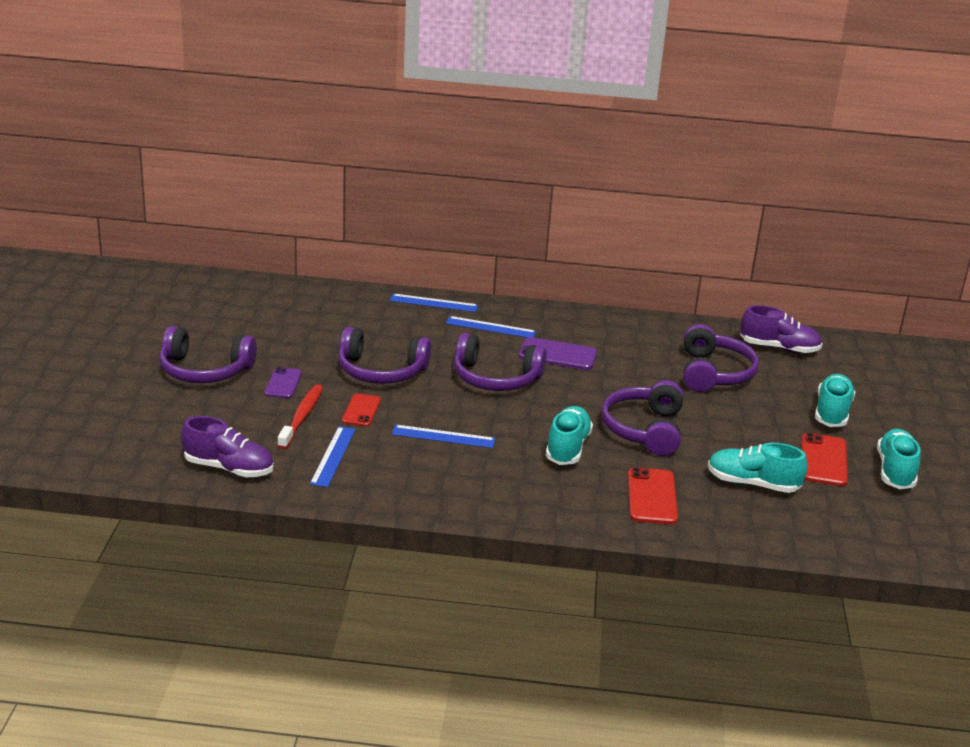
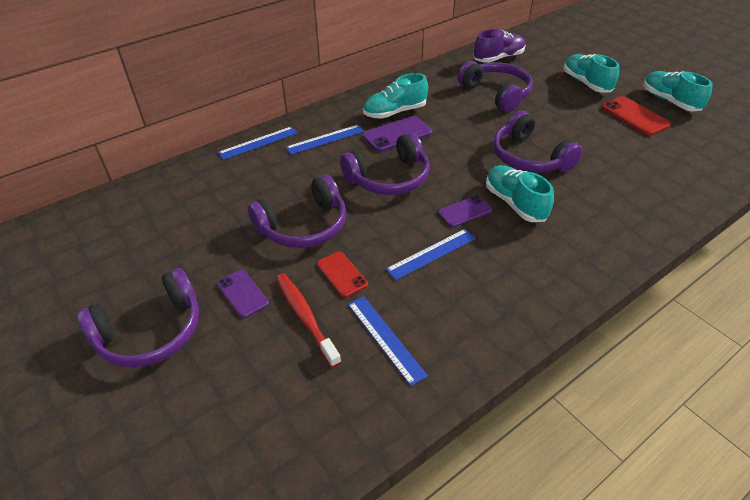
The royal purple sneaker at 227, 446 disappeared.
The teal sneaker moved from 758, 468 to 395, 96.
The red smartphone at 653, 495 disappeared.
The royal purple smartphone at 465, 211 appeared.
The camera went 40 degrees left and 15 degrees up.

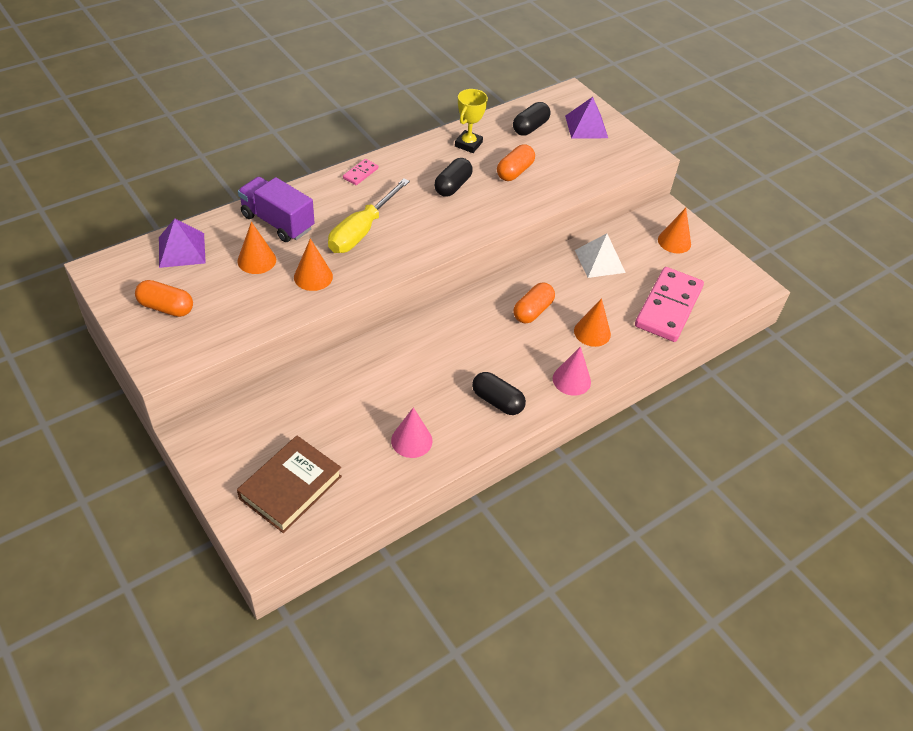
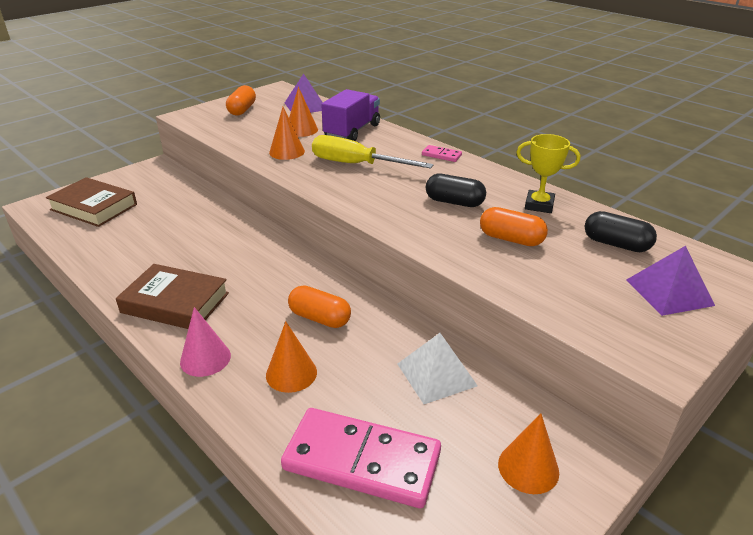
The jet-black capsule at 499, 393 was replaced by the brown hardcover at 172, 296.
The pink cone at 411, 432 disappeared.
The camera went 85 degrees right and 15 degrees down.

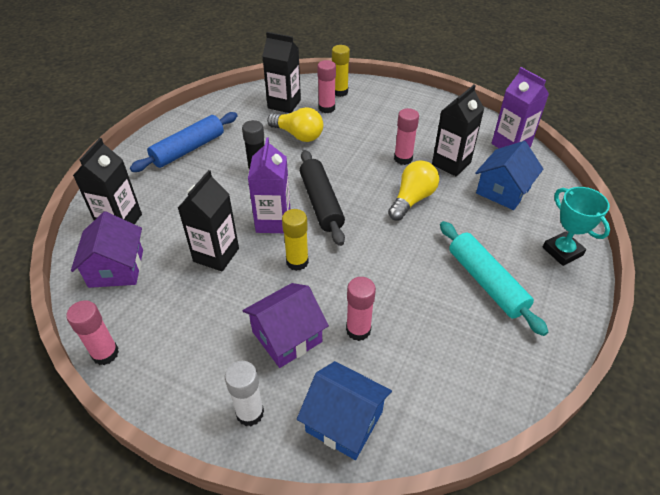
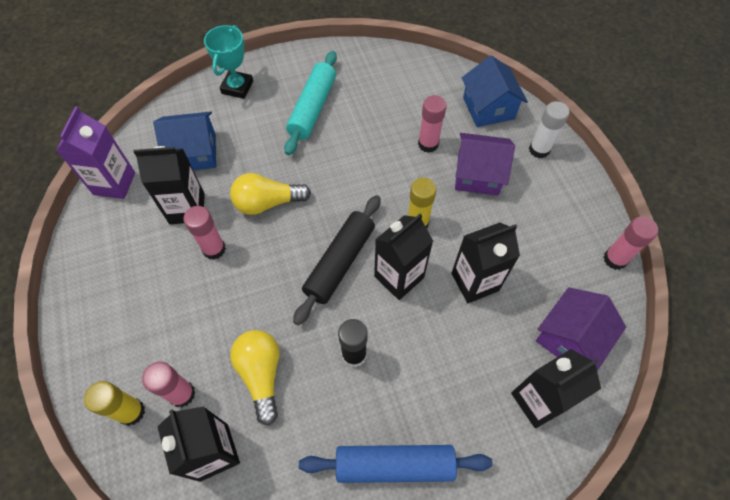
The royal purple juice carton at 269, 185 became the jet-black juice carton at 403, 256.
The camera went 135 degrees left and 15 degrees up.

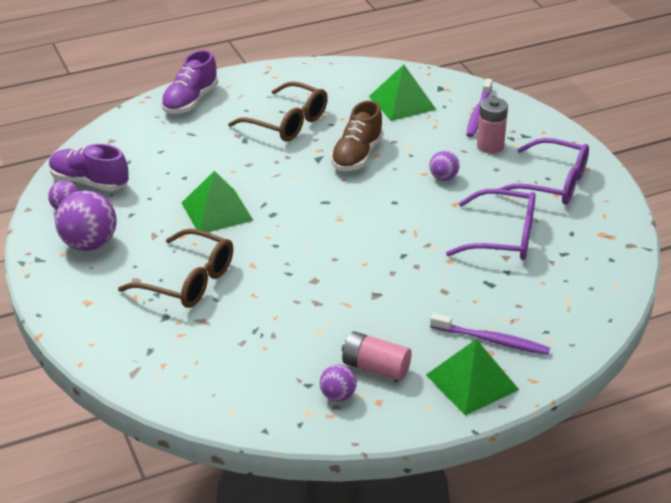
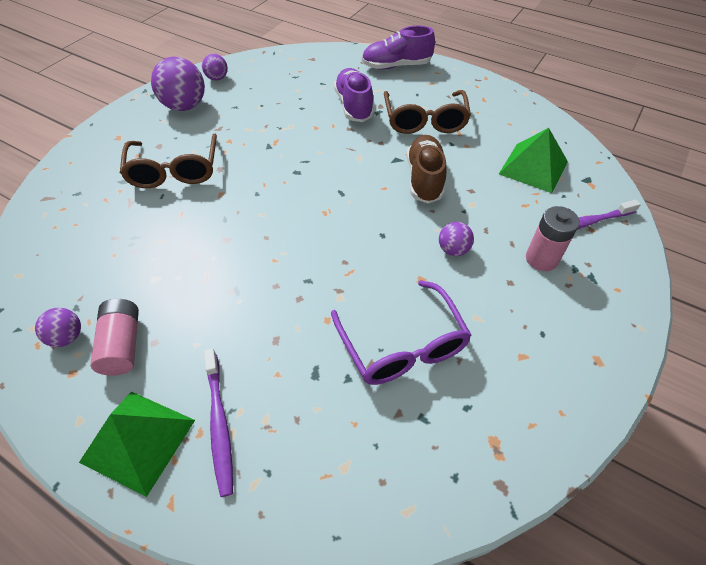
The brown sneaker at 357, 135 turned 105 degrees clockwise.
The royal purple glasses at 543, 171 disappeared.
The royal purple sneaker moved from 89, 167 to 354, 95.
The emerald pyramid at 218, 201 disappeared.
The camera went 55 degrees right and 15 degrees up.

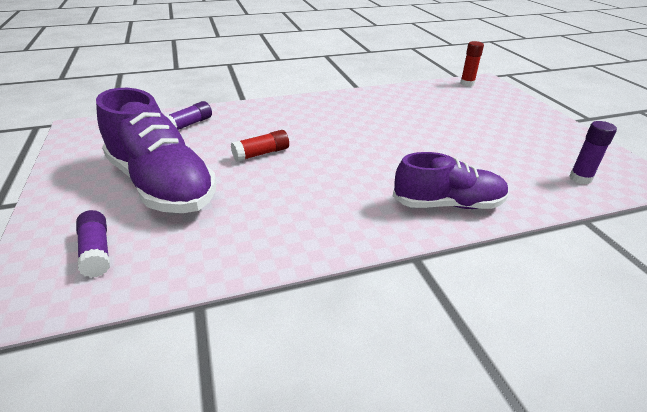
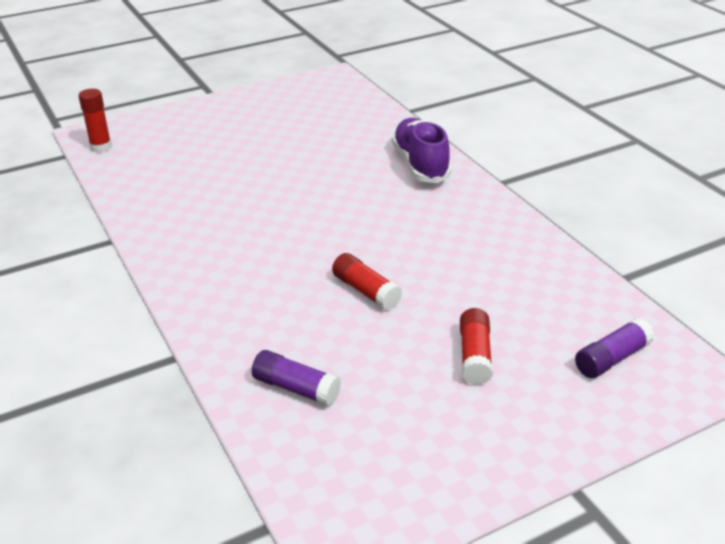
The royal purple sneaker at 156, 150 was replaced by the red glue at 476, 346.
The royal purple glue at 593, 153 disappeared.
The camera went 100 degrees left and 0 degrees up.

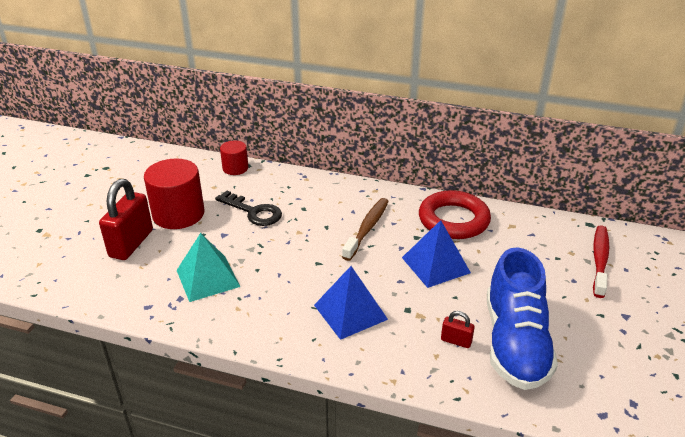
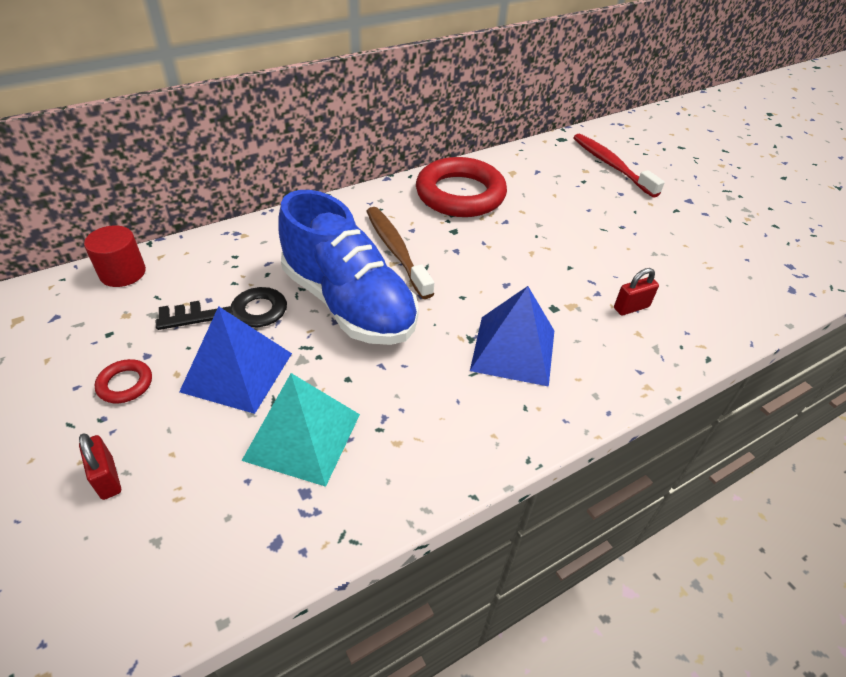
The red cylinder at 174, 194 was replaced by the red hoop at 123, 381.
The red padlock at 126, 219 changed to 0.46 times the size.
The blue pyramid moved from 436, 254 to 235, 360.
The blue sneaker moved from 522, 318 to 348, 267.
The camera went 50 degrees left and 10 degrees up.

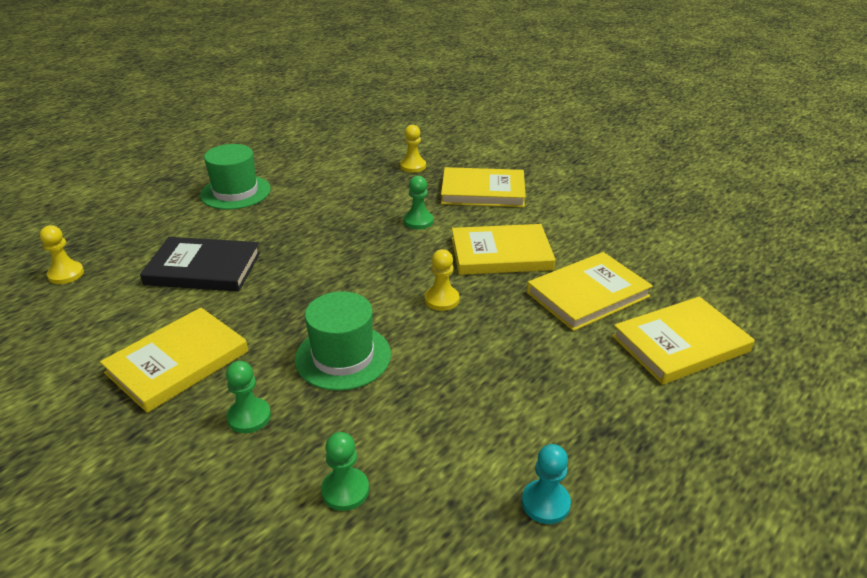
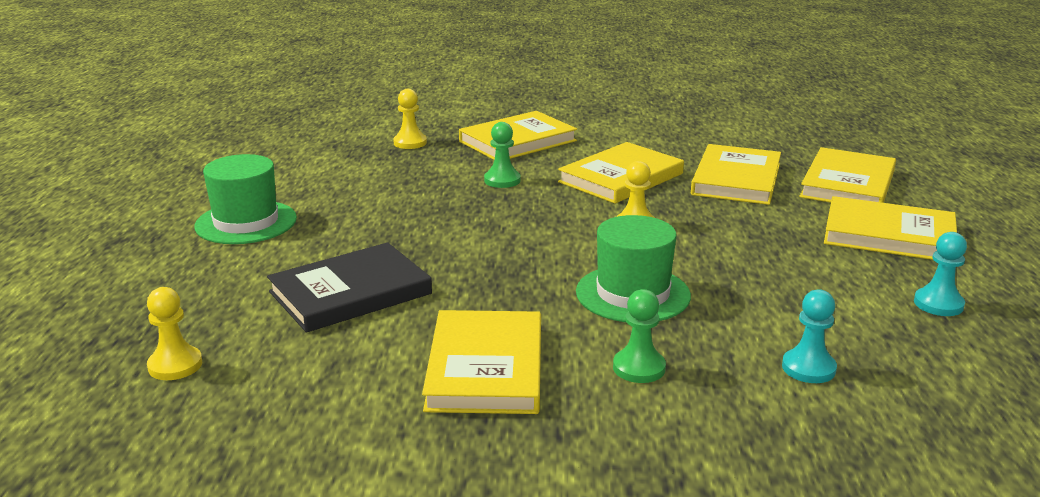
The emerald chess pawn at 345, 471 became the teal chess pawn at 809, 336.
The golden hardcover at 890, 228 appeared.
The camera went 40 degrees left and 10 degrees down.

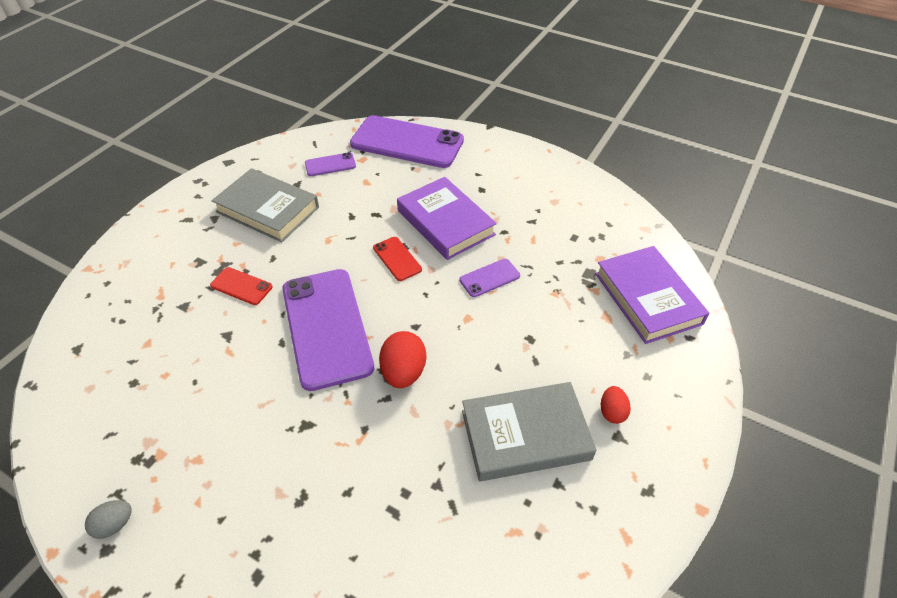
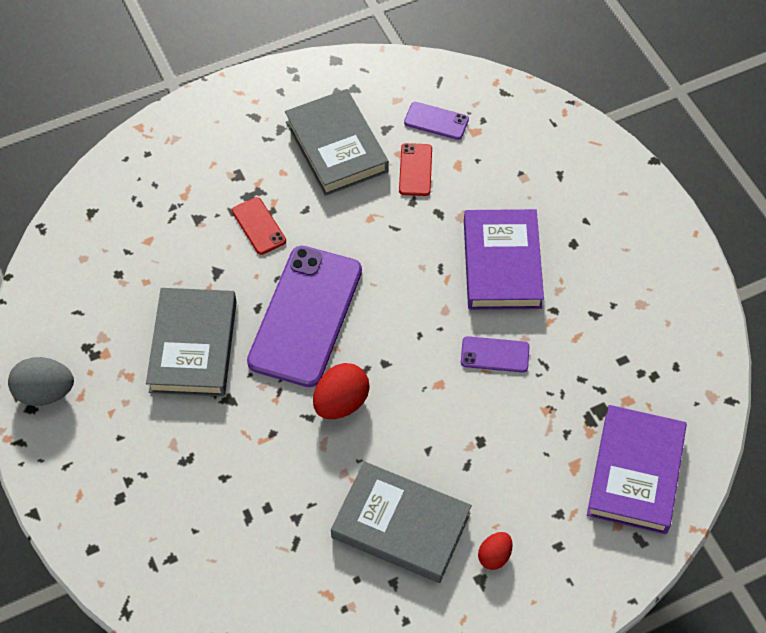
The royal purple smartphone at 407, 141 disappeared.
The red smartphone moved from 397, 259 to 415, 169.
The ash-grey egg at 108, 519 changed to 1.69 times the size.
The ash-grey hardcover at 191, 342 appeared.
The camera went 35 degrees right and 10 degrees up.

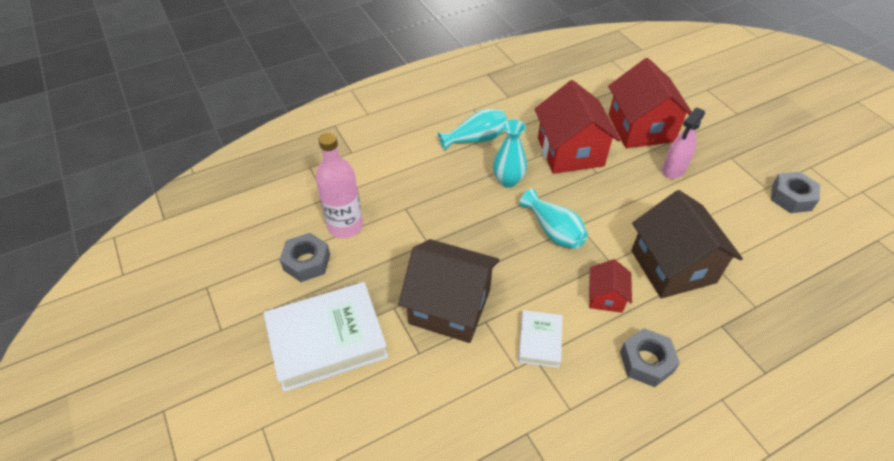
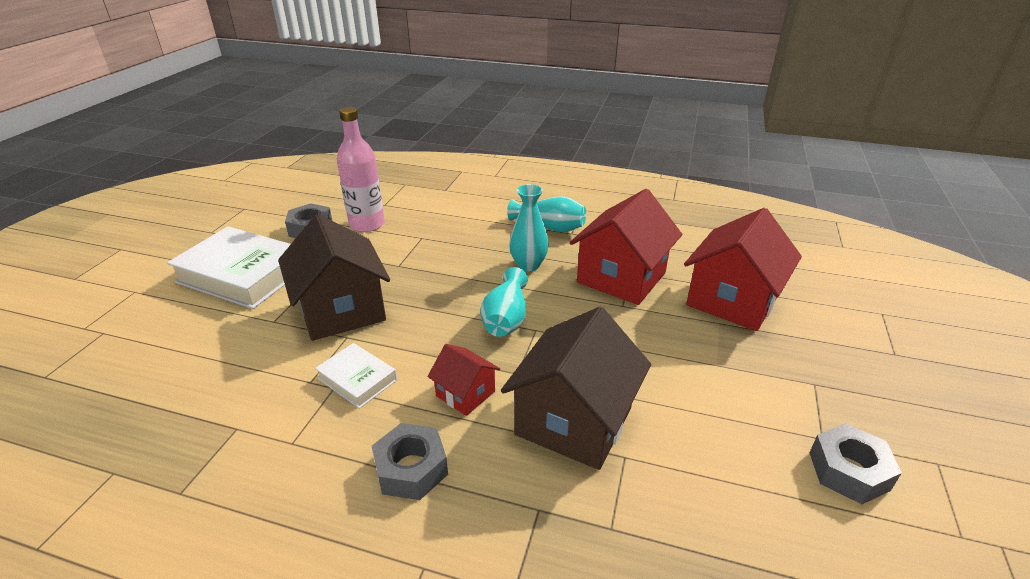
The pink sprayer at 683, 143 disappeared.
The red cottage at 610, 286 turned 75 degrees clockwise.
The pure white hardcover at 540, 339 turned 75 degrees clockwise.
The camera went 45 degrees right and 15 degrees down.

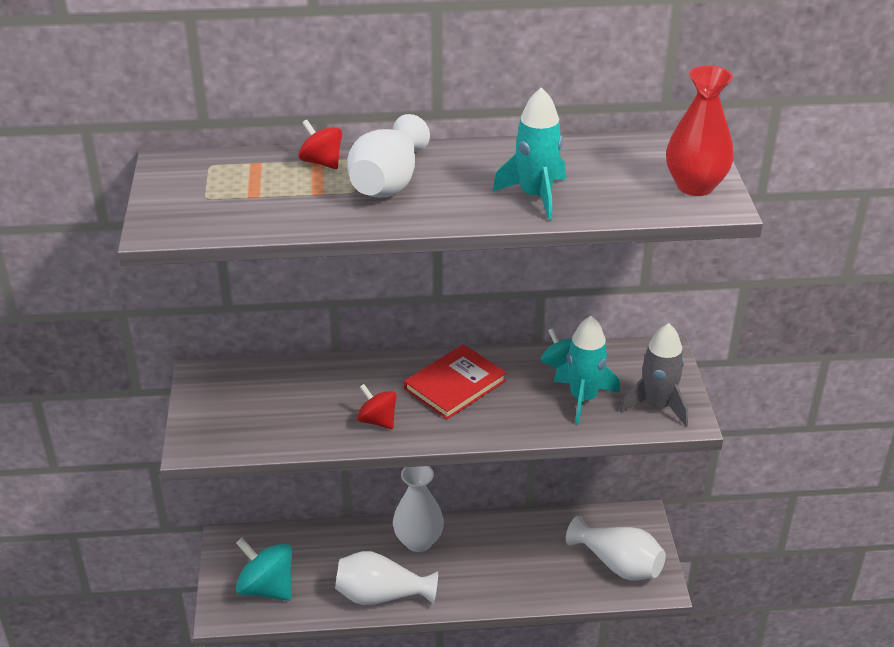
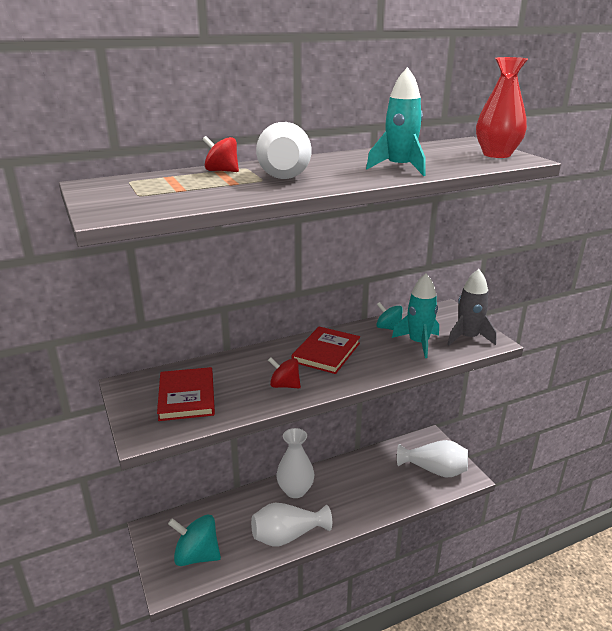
The red hardcover at 186, 394 appeared.
The camera went 20 degrees left and 10 degrees down.

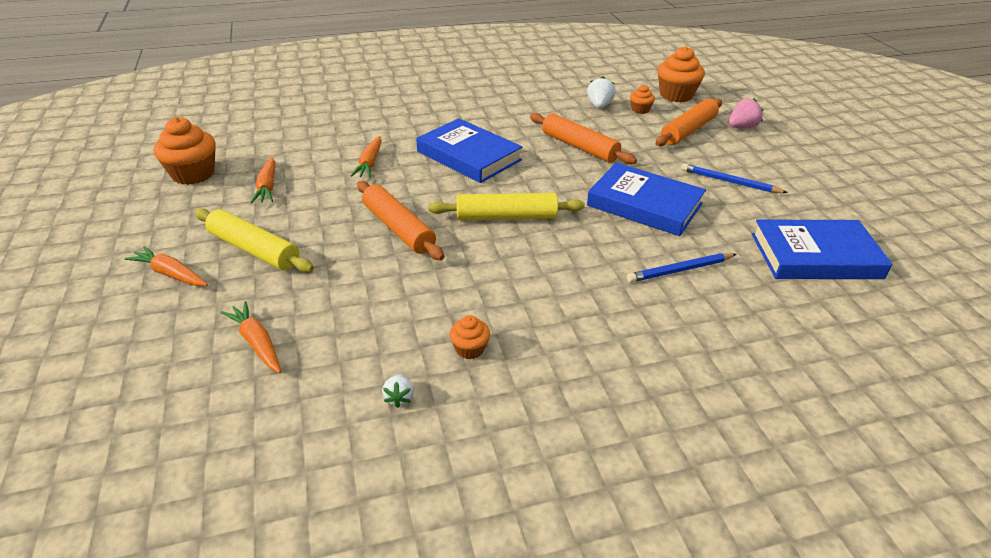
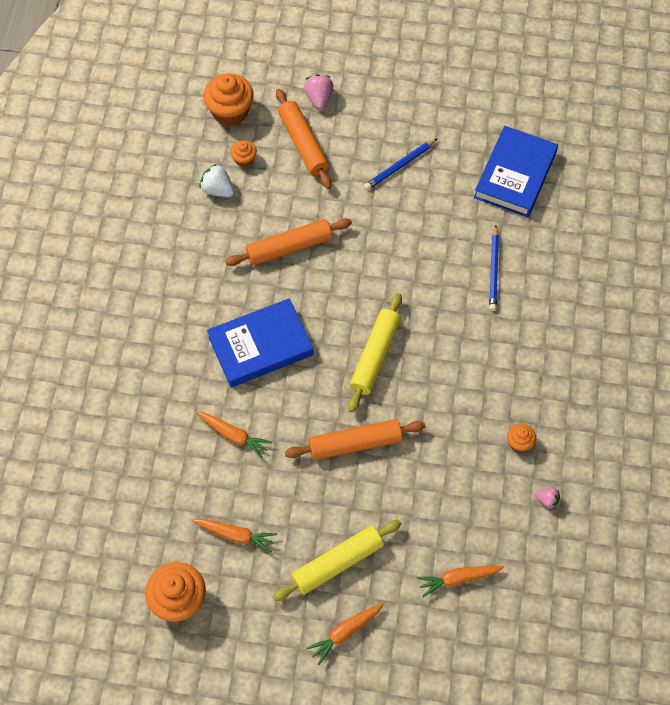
The blue hardcover at 646, 199 disappeared.
The pure white strawberry at 398, 391 became the pink strawberry at 547, 498.
The camera went 65 degrees left and 25 degrees up.

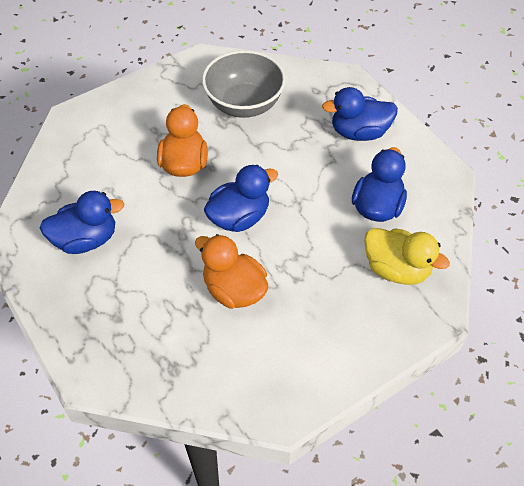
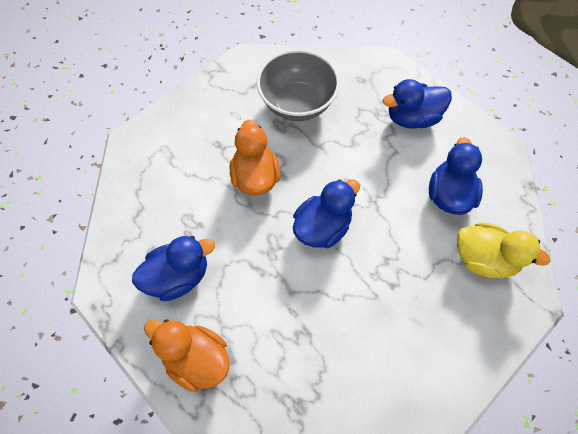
The orange-coloured toy duck moved from 231, 271 to 187, 355.
The camera went 10 degrees left and 10 degrees up.

